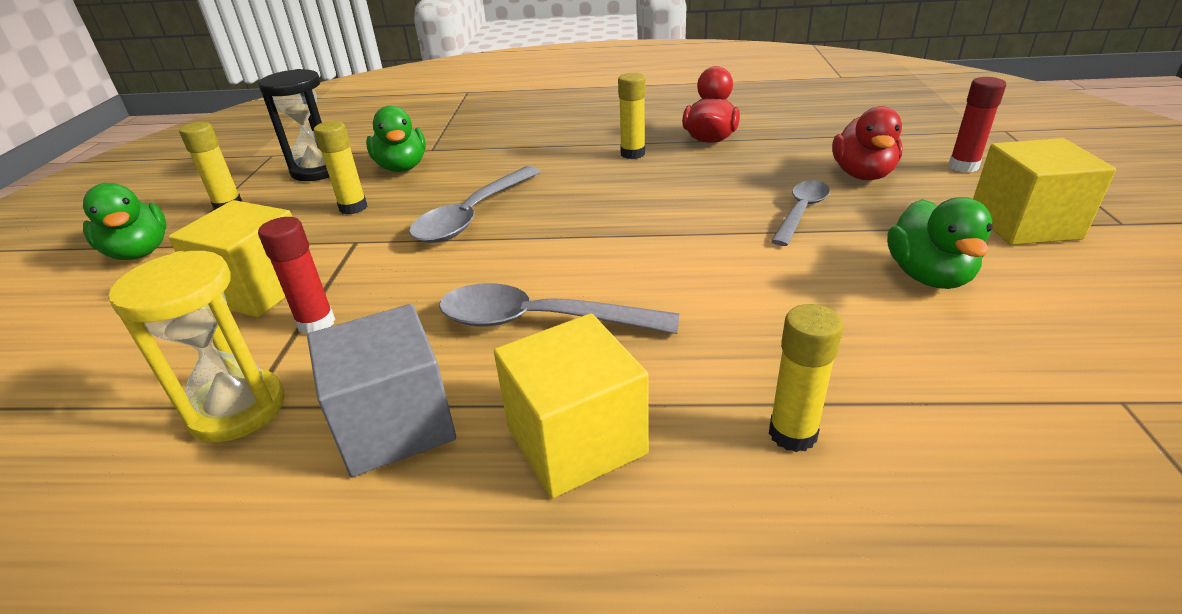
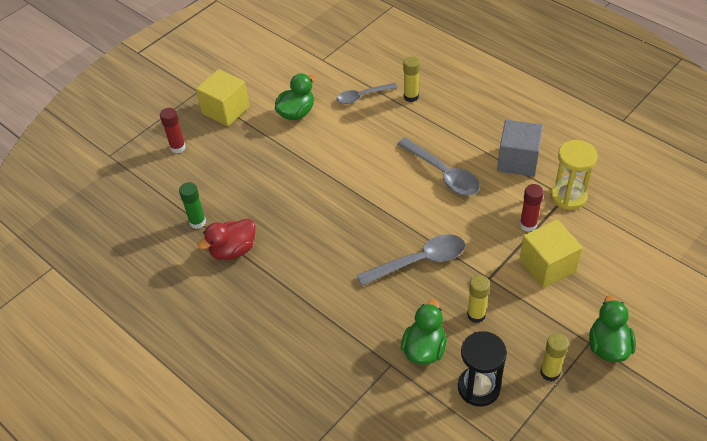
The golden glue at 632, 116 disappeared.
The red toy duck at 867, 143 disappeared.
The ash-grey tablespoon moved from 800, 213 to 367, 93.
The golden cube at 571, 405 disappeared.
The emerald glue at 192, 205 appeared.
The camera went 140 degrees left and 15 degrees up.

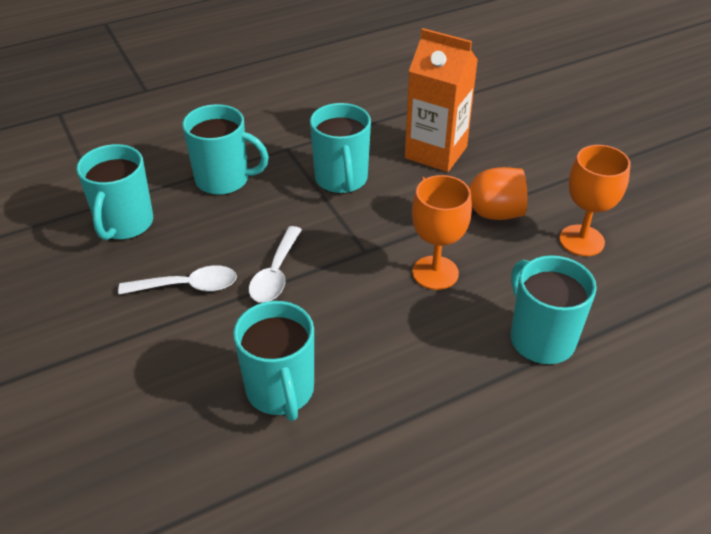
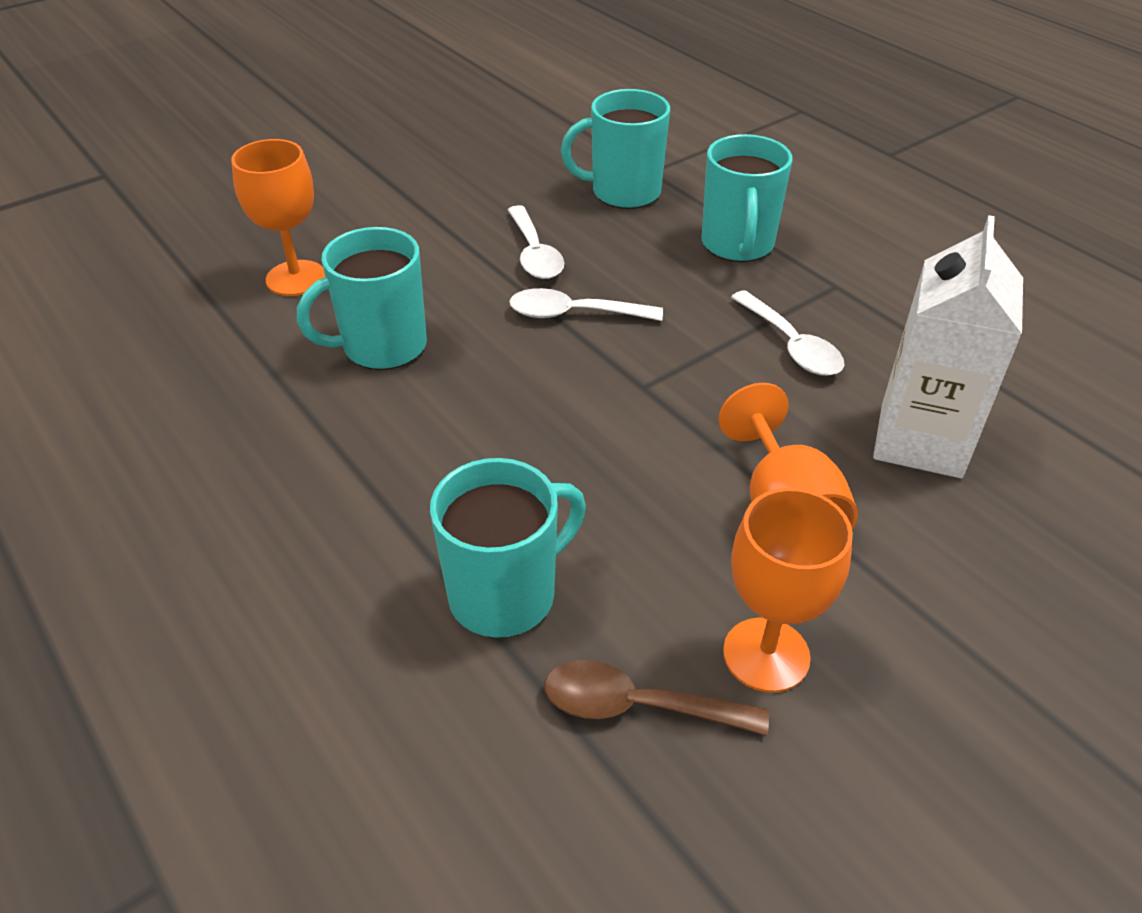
The orange-coloured juice carton at 441, 100 became the pure white juice carton at 948, 346.
The teal coffee mug at 340, 148 was replaced by the pure white tablespoon at 787, 333.
The orange-coloured goblet moved from 442, 232 to 278, 217.
The brown tablespoon at 656, 698 appeared.
The camera went 80 degrees right and 0 degrees up.

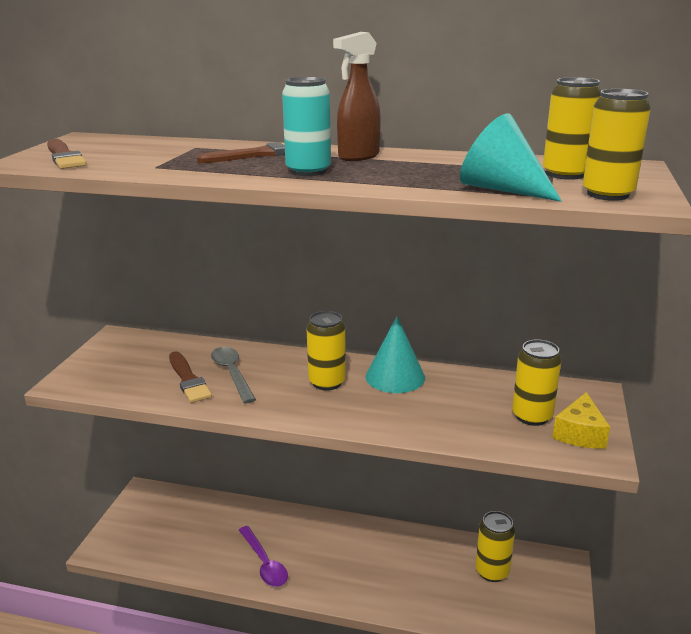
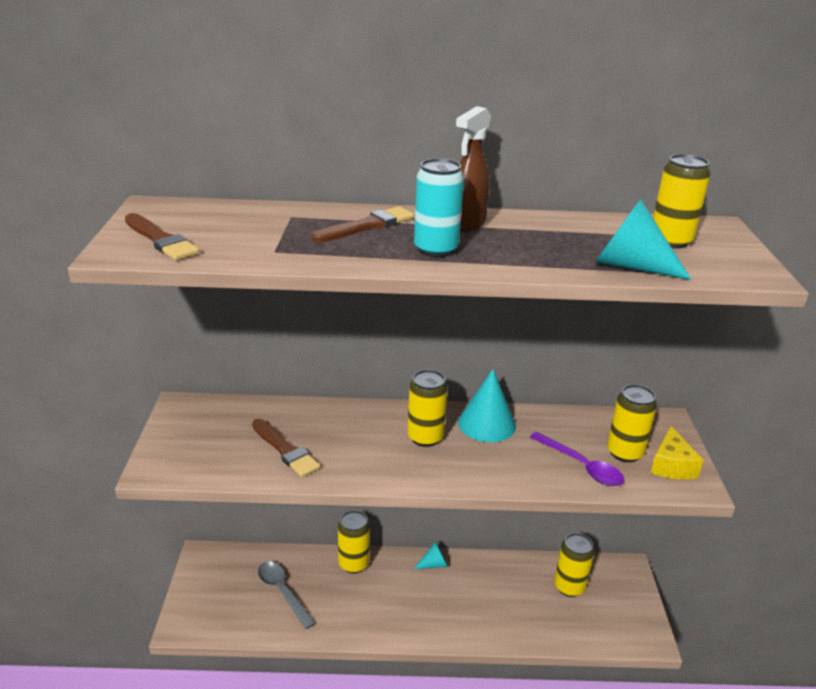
The golden can moved from 617, 145 to 354, 541.
The ash-grey tablespoon moved from 233, 375 to 286, 595.
The royal purple tablespoon moved from 263, 556 to 577, 459.
The teal cone at 431, 555 appeared.
The camera went 15 degrees left and 5 degrees up.

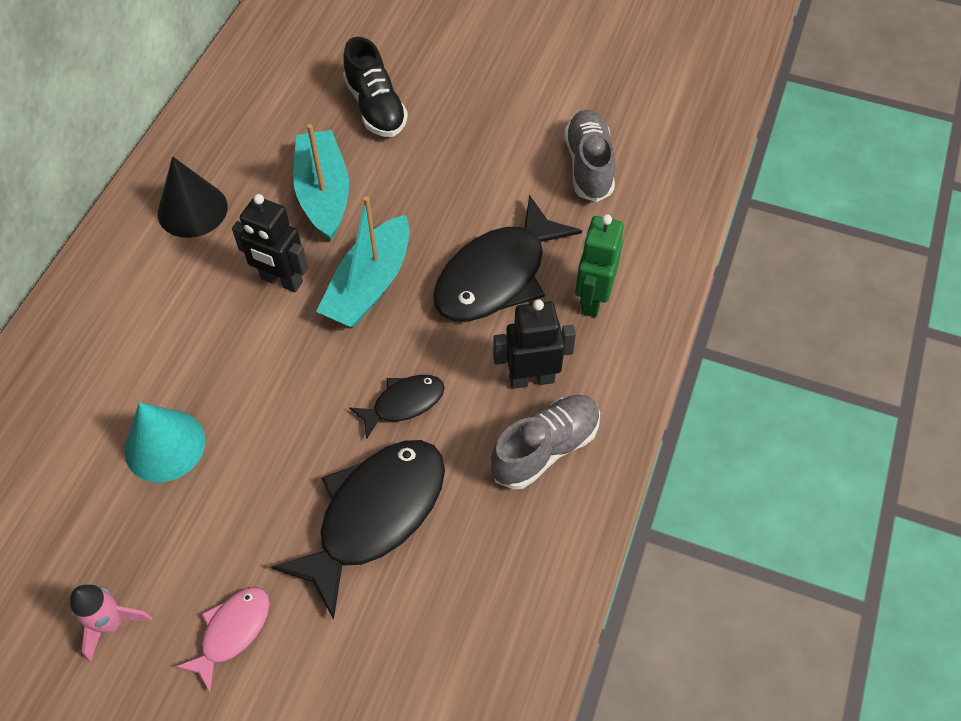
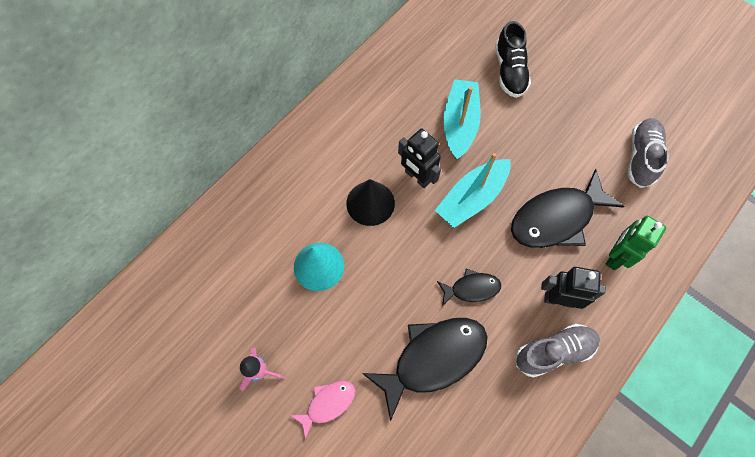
The jet-black cone moved from 193, 197 to 370, 202.
The camera went 20 degrees right and 10 degrees up.

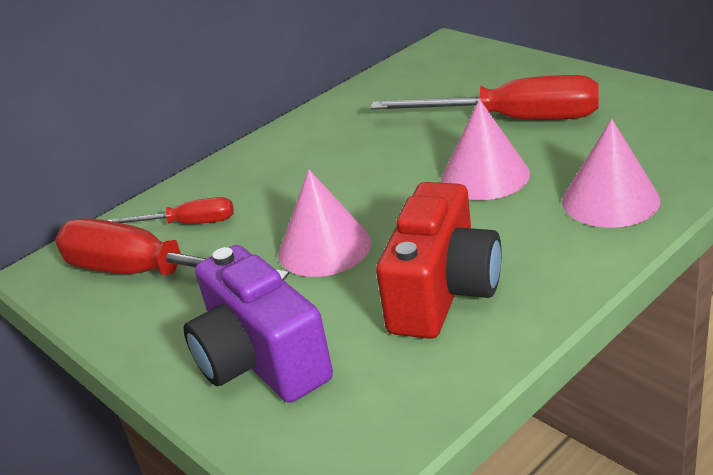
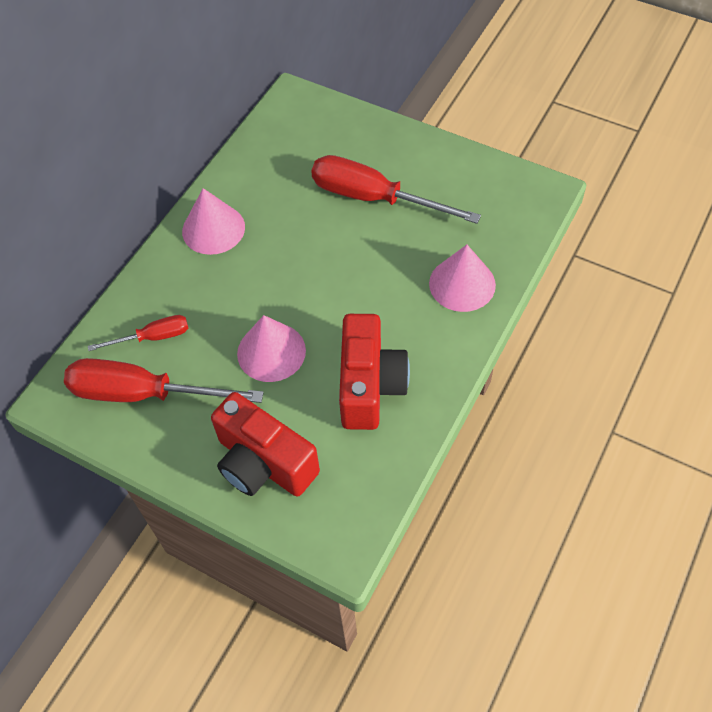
The red flat screwdriver at 485, 97 turned 150 degrees counterclockwise.
The pink cone moved from 485, 149 to 213, 221.
The royal purple camera at 258, 324 became the red camera at 265, 444.
The camera went 20 degrees left and 25 degrees up.

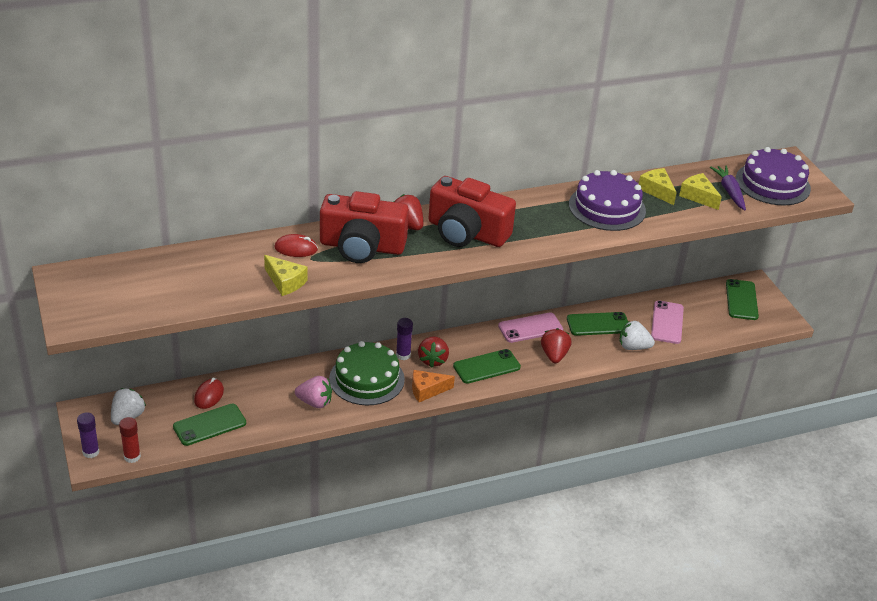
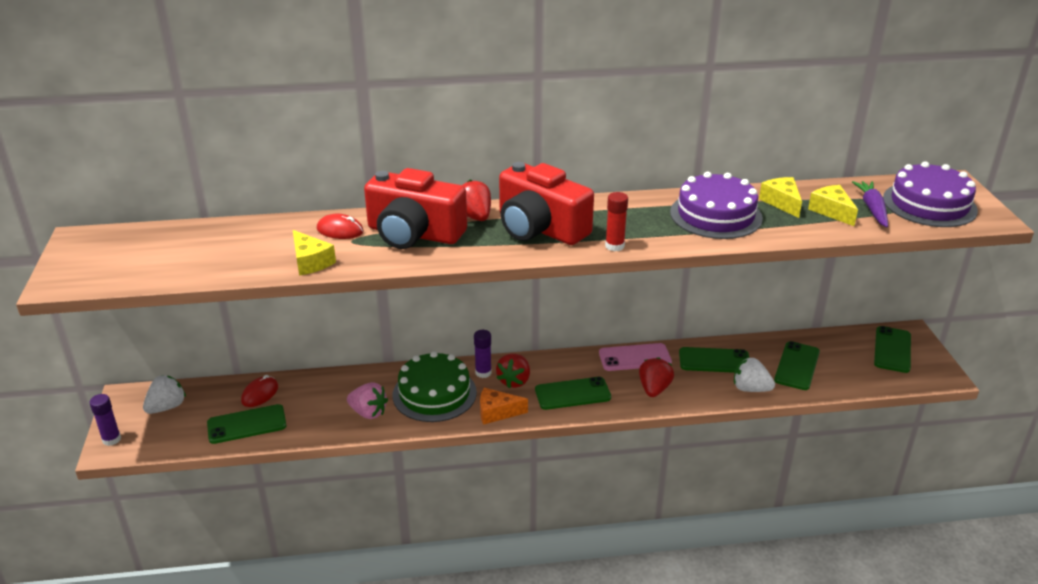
The pink smartphone at 667, 322 became the emerald smartphone at 797, 365.
The red glue moved from 130, 440 to 616, 221.
The camera went 15 degrees right and 5 degrees down.

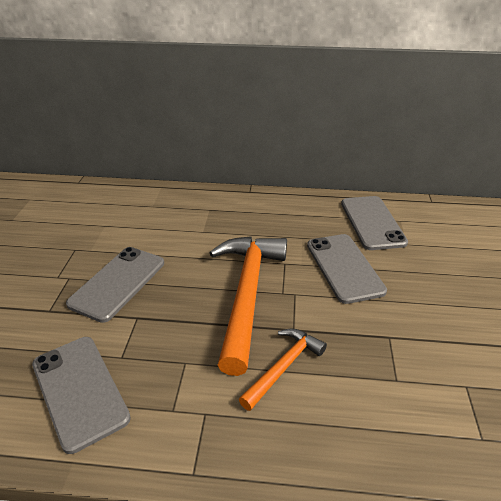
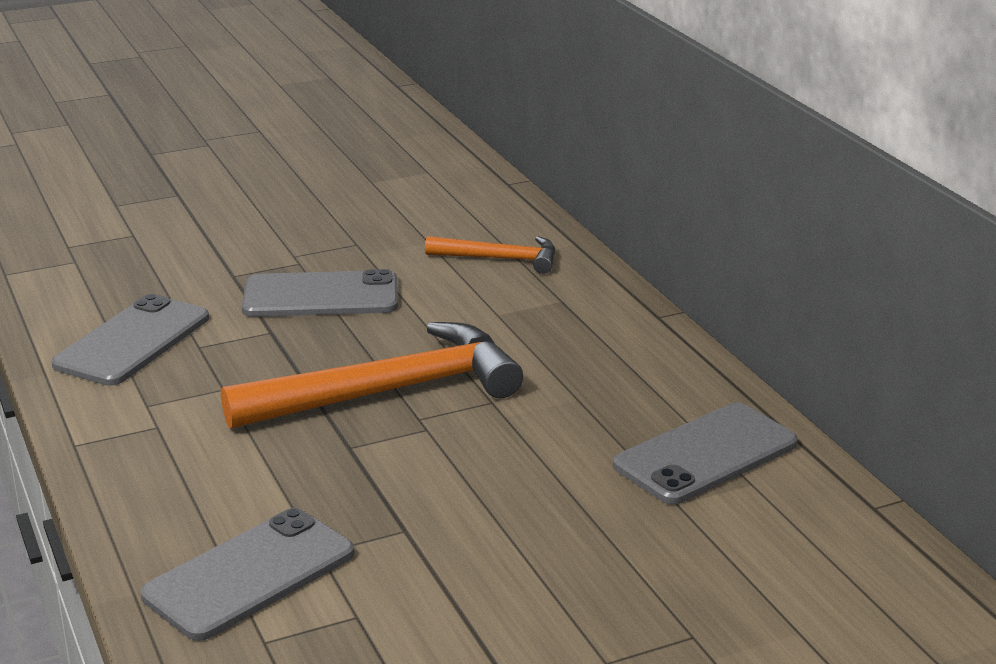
The ash-grey smartphone moved from 347, 269 to 247, 574.
The orange-coloured carpenter's hammer moved from 283, 369 to 490, 255.
The camera went 60 degrees right and 10 degrees down.

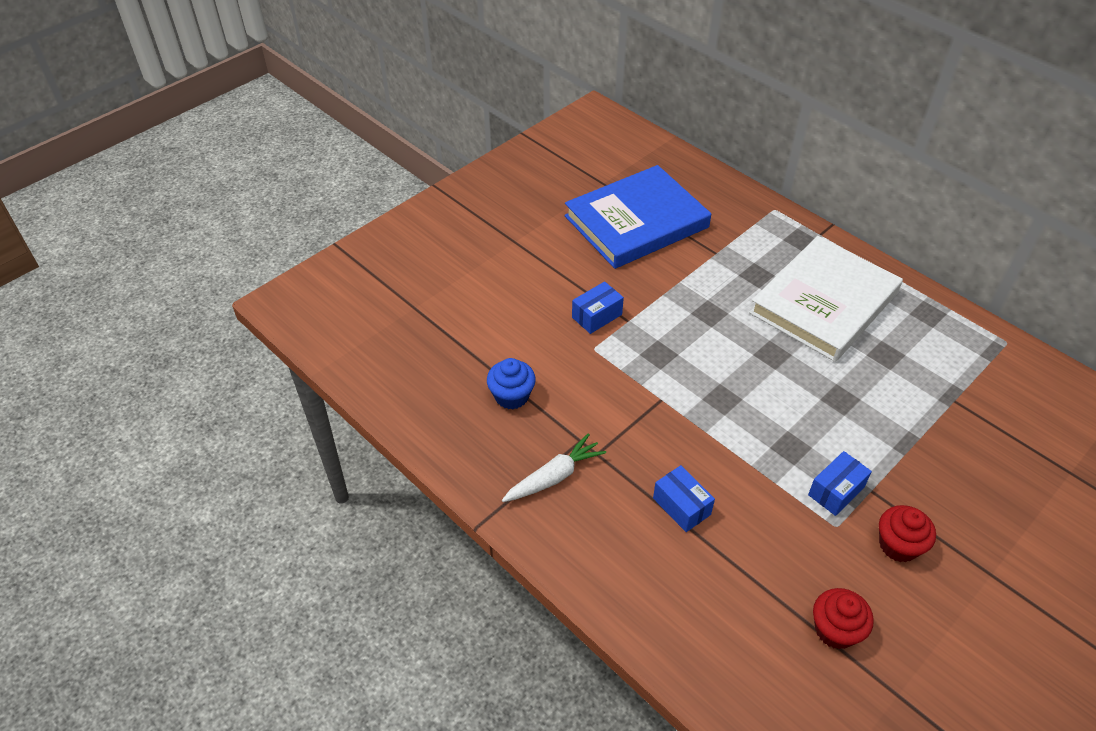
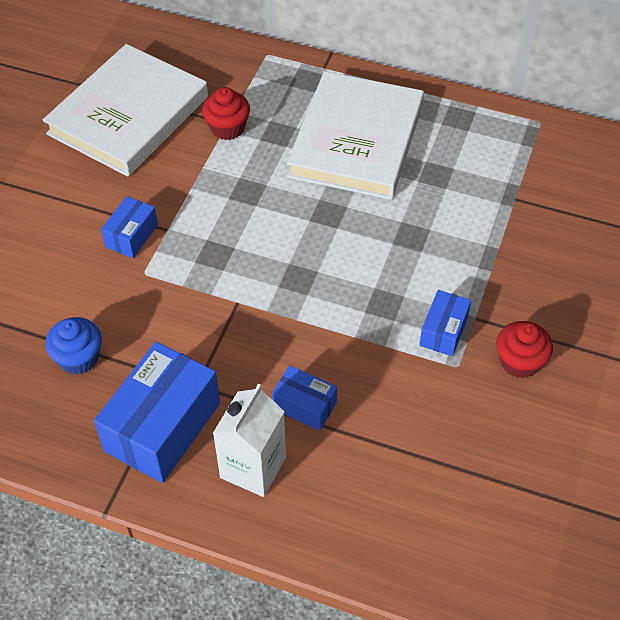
The blue hardcover at 638, 217 became the pure white hardcover at 125, 110.
The pure white toy carrot at 554, 467 was replaced by the blue package at 157, 412.
The red cupcake moved from 843, 618 to 226, 113.
The pure white juice carton at 249, 440 appeared.
The camera went 25 degrees left and 5 degrees up.

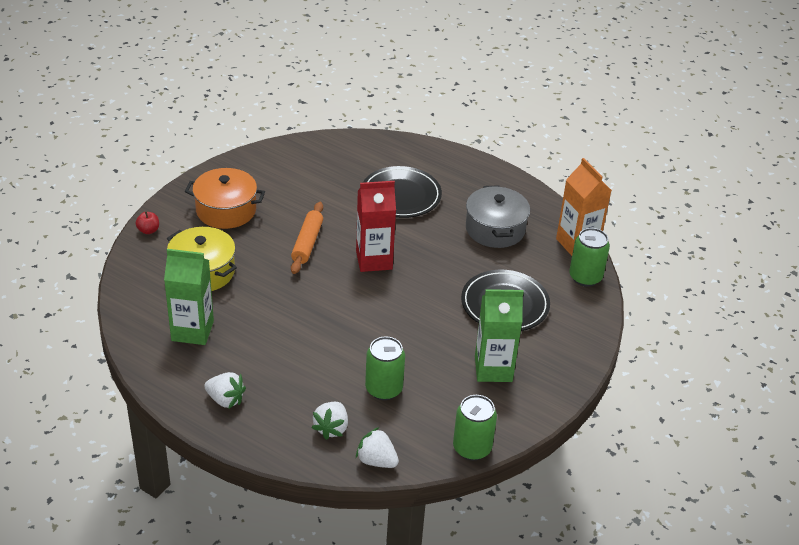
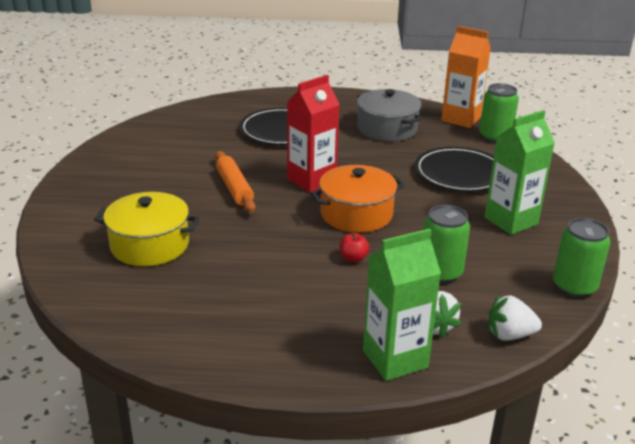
The orange-coloured pot moved from 225, 198 to 357, 199.
The red toy apple moved from 147, 222 to 354, 247.
The emerald juice carton moved from 189, 297 to 402, 305.
The pure white strawberry at 225, 390 disappeared.
The camera went 30 degrees left and 10 degrees down.

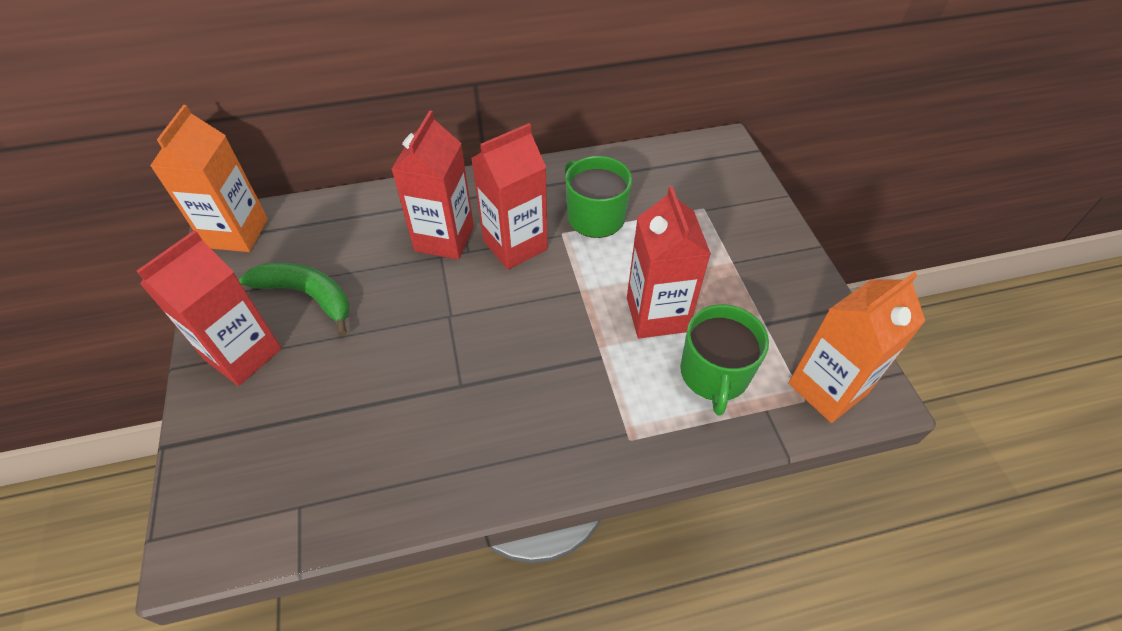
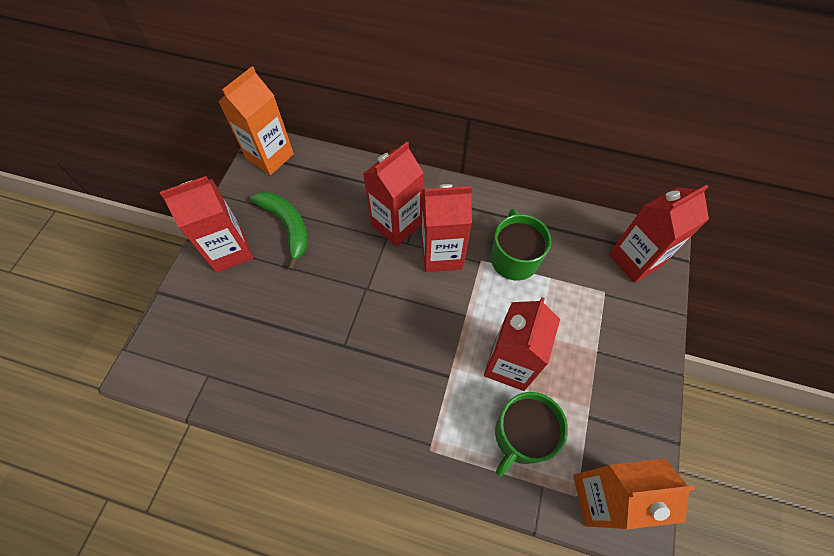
The red juice carton at 659, 234 appeared.
The camera went 30 degrees right and 10 degrees up.

